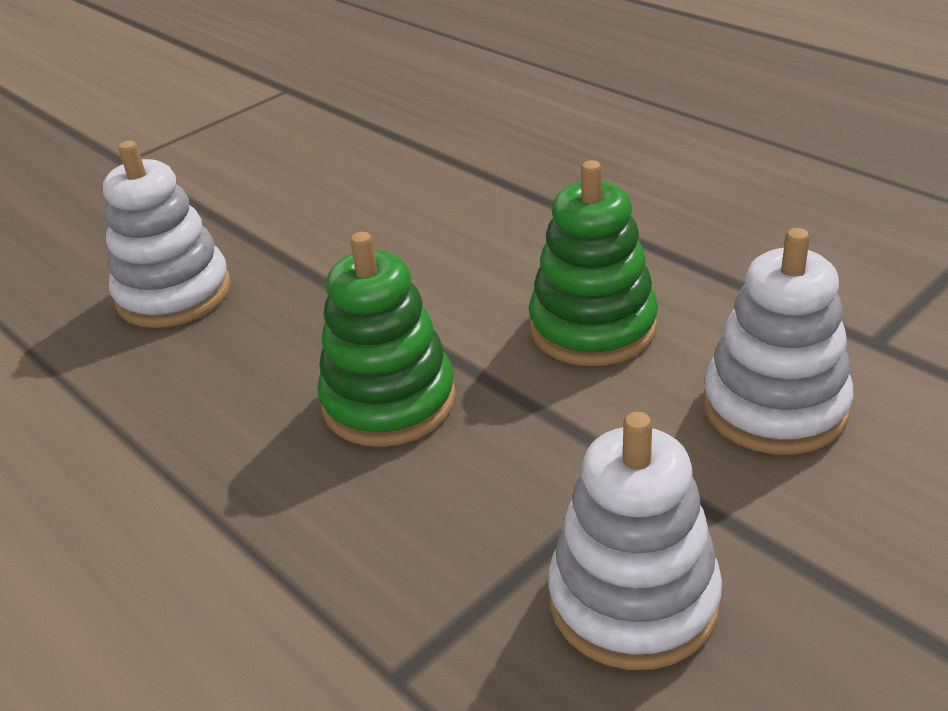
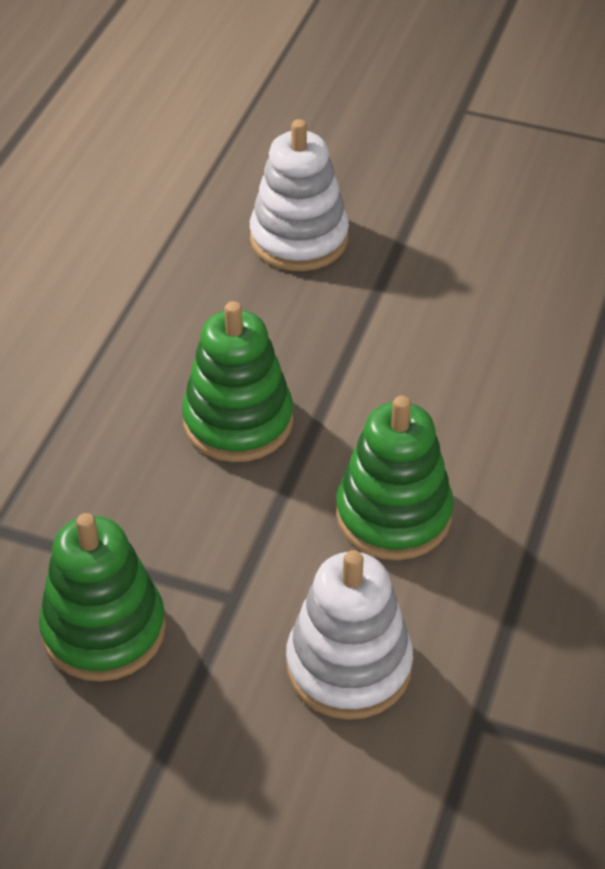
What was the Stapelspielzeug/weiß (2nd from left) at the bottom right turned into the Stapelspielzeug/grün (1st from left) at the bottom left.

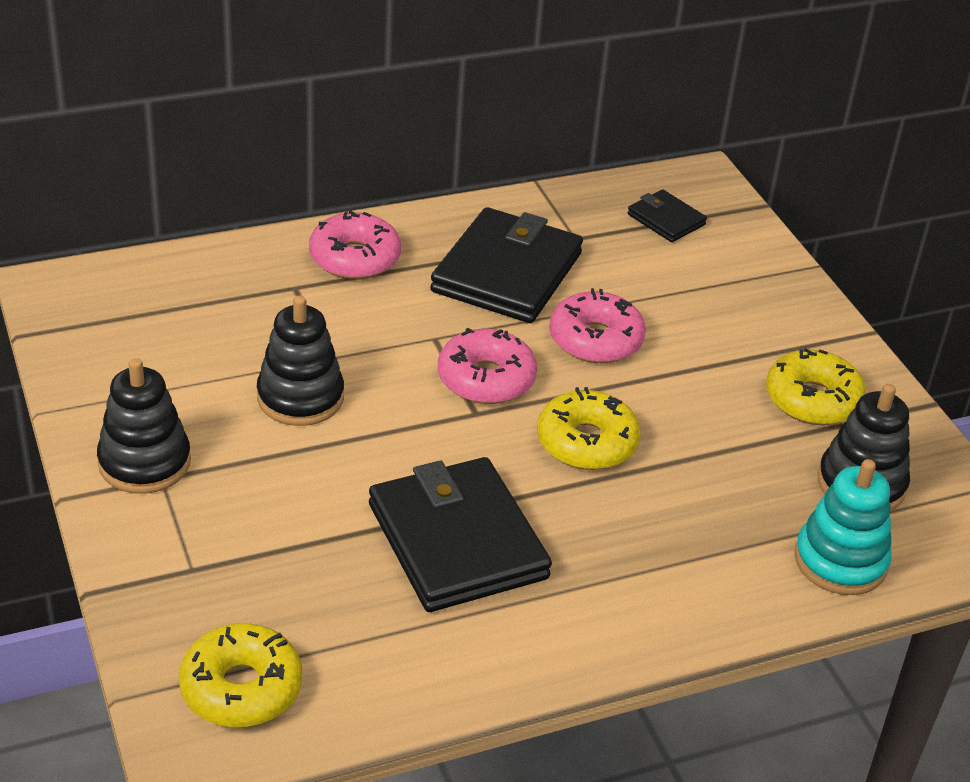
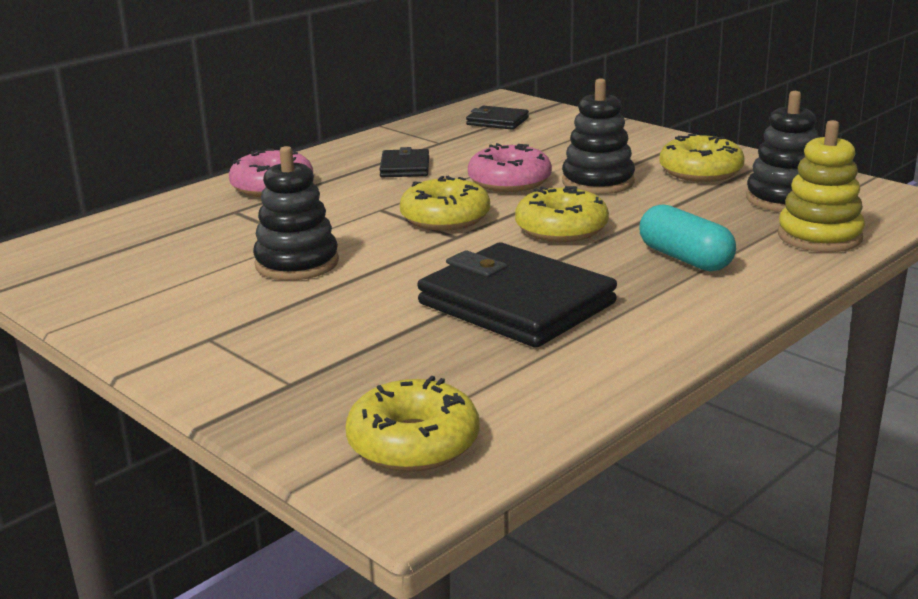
The size of the Geldbörse/schwarz (2nd from left in the first image) at the centre changed by a factor of 0.49.
What was the Donut/rosa (2nd from left) at the centre turned into the Donut/gelb (2nd from left) at the centre.
The Stapelspielzeug/schwarz (1st from left in the first image) ended up elsewhere, having gone from the middle left to the top centre.
What was the Stapelspielzeug/türkis at the bottom right turned into the Stapelspielzeug/gelb at the top right.
The second view gained the Kapsel/türkis at the middle right.

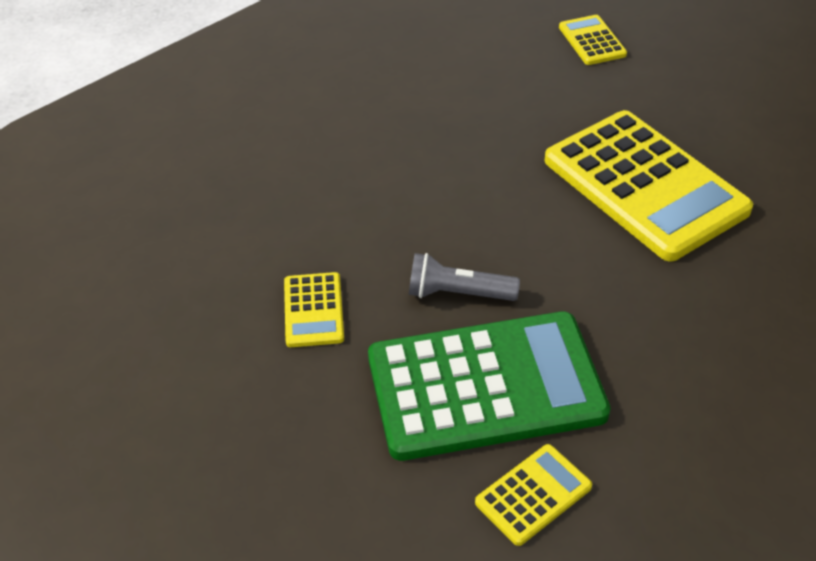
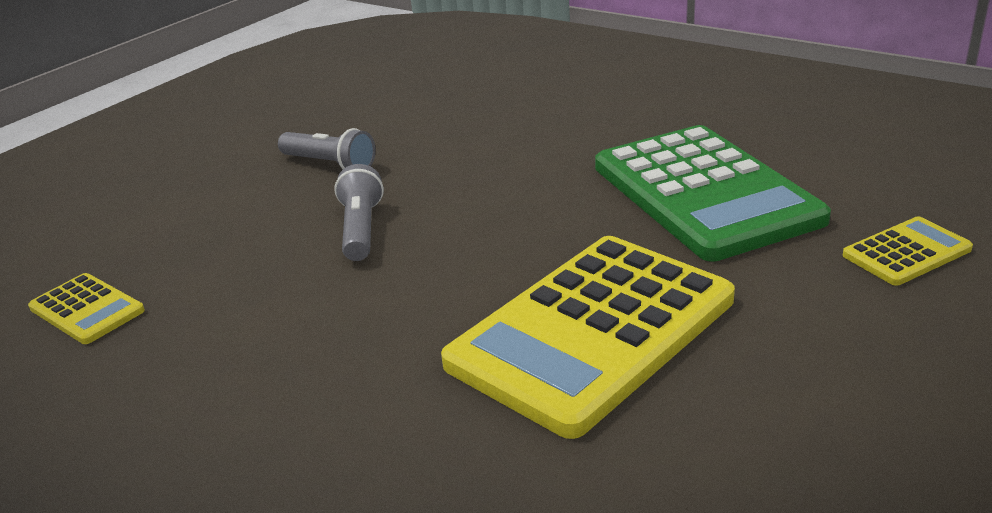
Where the Taschenrechner/gelb (1st from left) stood at the centre, the Taschenlampe/grau (1st from left) came to stand at the top left.
The Taschenrechner/grün ended up elsewhere, having gone from the bottom centre to the middle right.

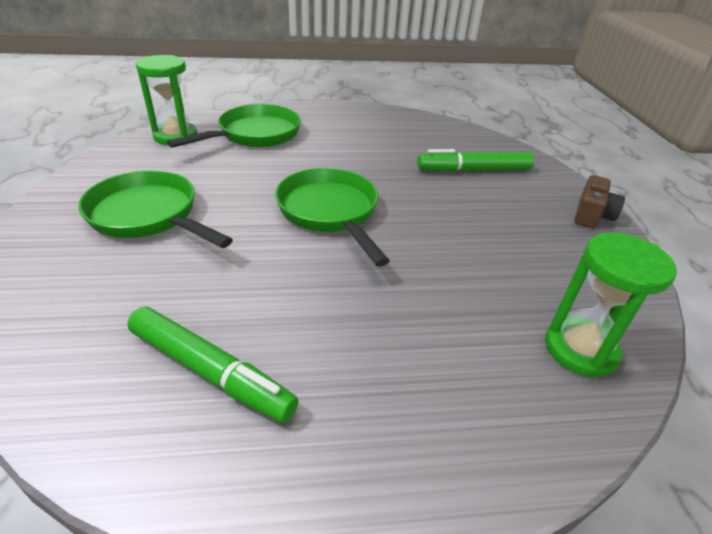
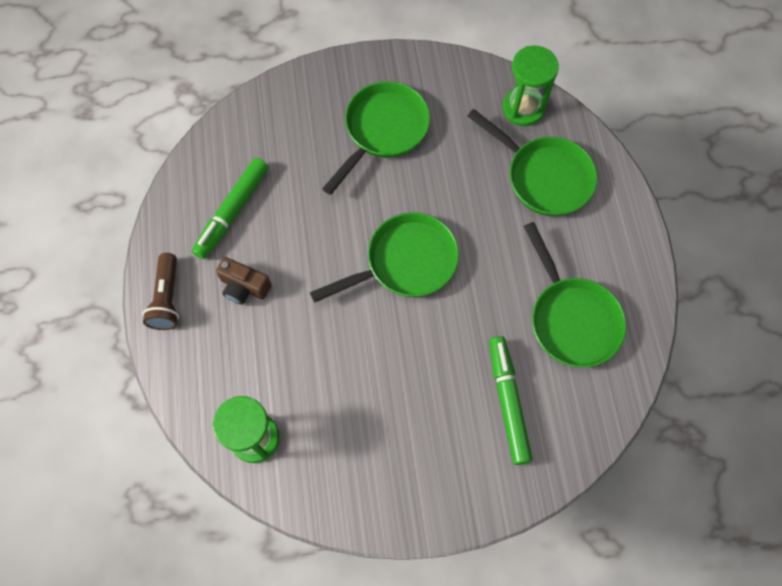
The Kamera/braun ended up elsewhere, having gone from the middle right to the middle left.
The second view gained the Pfanne/grün (4th from left) at the middle right.
The second view gained the Taschenlampe/braun at the middle left.

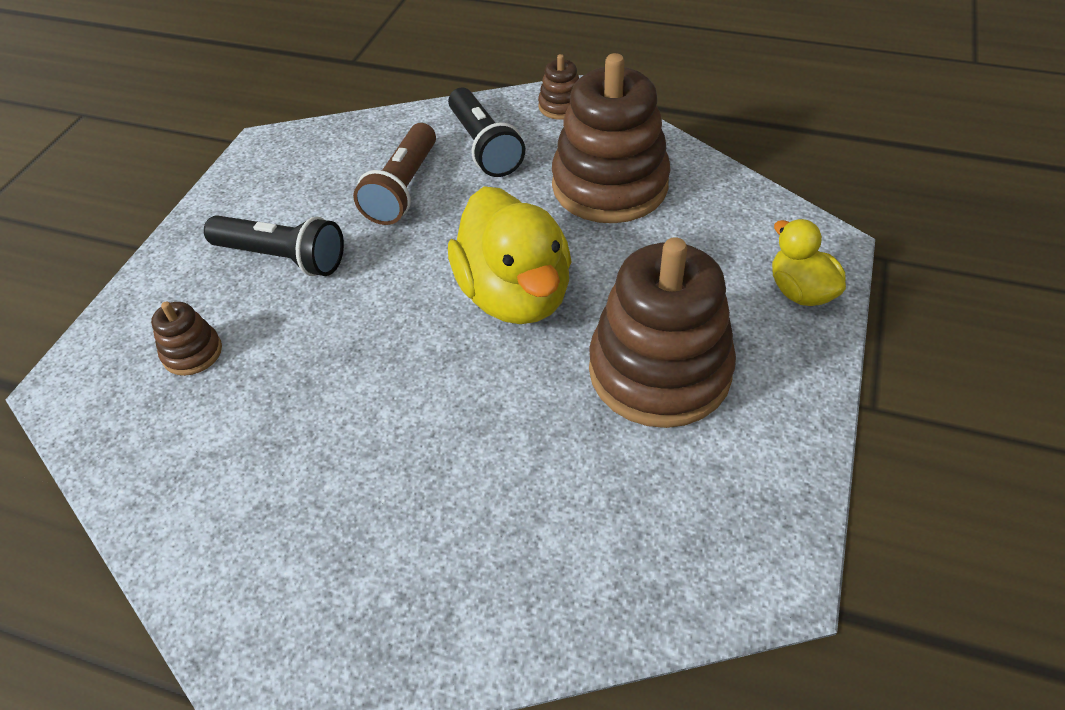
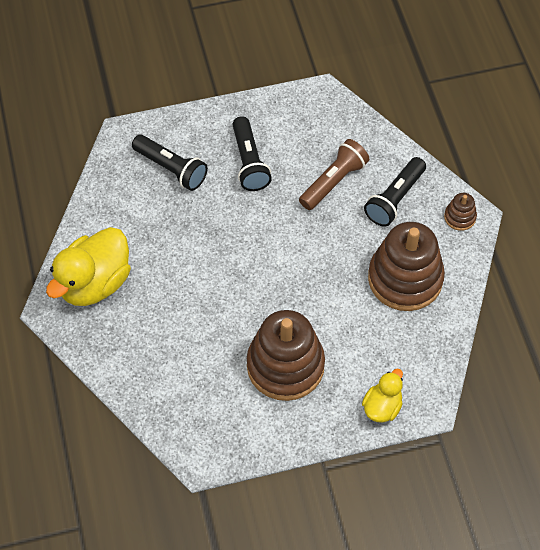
The Taschenlampe/braun at the top centre ended up facing another way, 150 degrees clockwise from before.
The Ente/gelb (1st from left) ended up elsewhere, having gone from the centre to the middle left.
Where the Stapelspielzeug/braun (1st from left) stood at the middle left, the Taschenlampe/schwarz (1st from left) came to stand at the top left.

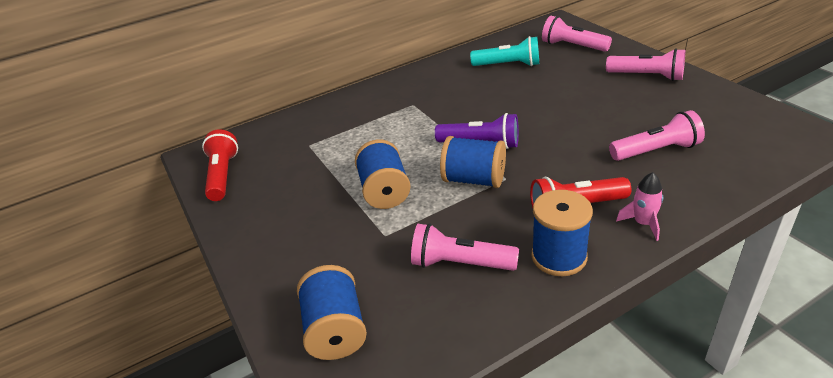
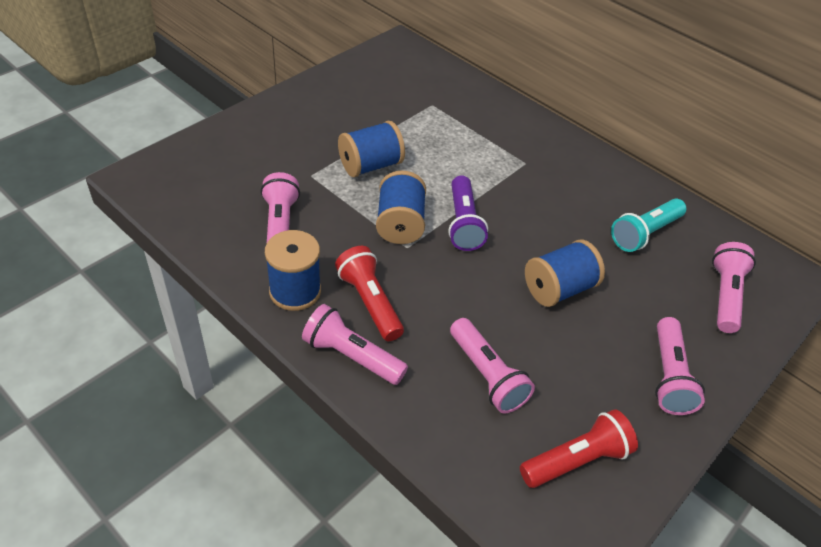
The Taschenlampe/türkis at the top centre ended up facing another way, 60 degrees clockwise from before.
The Taschenlampe/rot (1st from left in the first image) ended up elsewhere, having gone from the middle left to the bottom right.
Where the Rakete/rosa stood at the middle right, the Taschenlampe/rosa (2nd from left) came to stand at the centre.
The Garnrolle/blau (1st from left in the first image) ended up elsewhere, having gone from the bottom centre to the middle right.

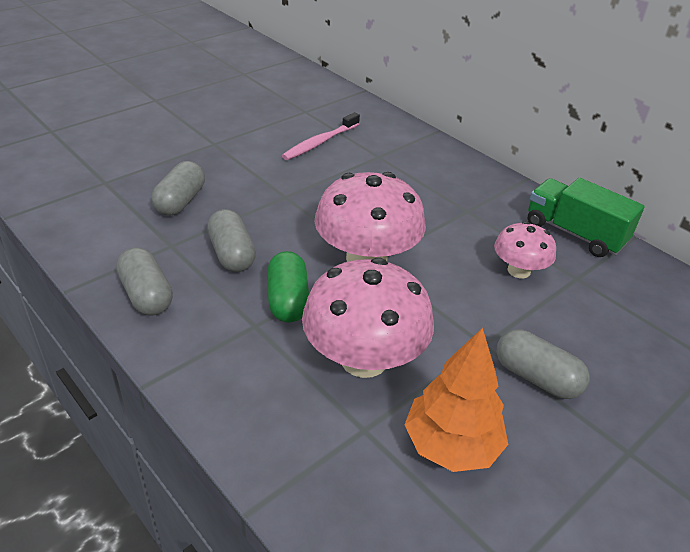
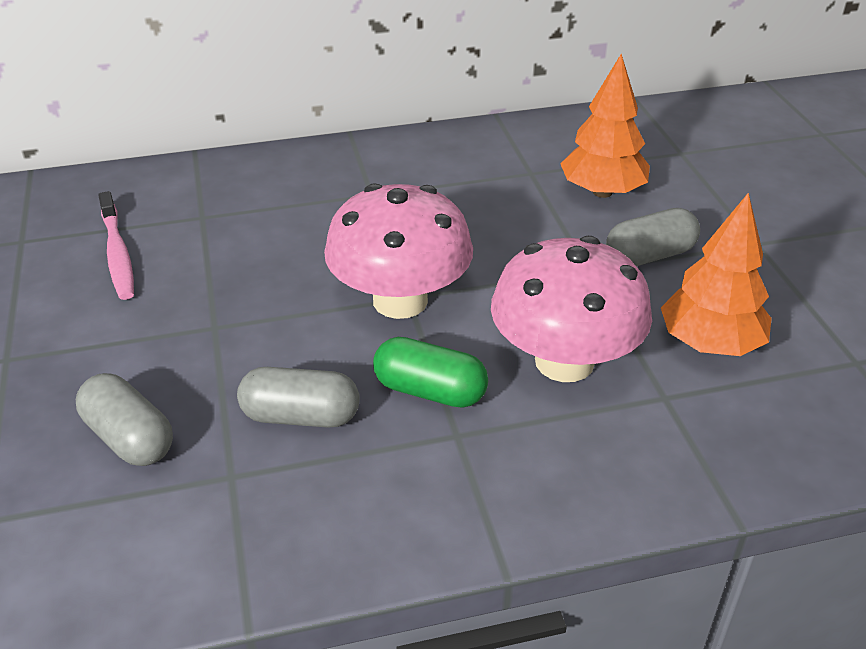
The second view lost the Lastwagen/grün at the middle right.
The second view lost the Pilz/rosa (3rd from left) at the middle right.
The second view lost the Kapsel/grau (1st from left) at the middle left.
The second view gained the Baum/orange (1st from left) at the top right.

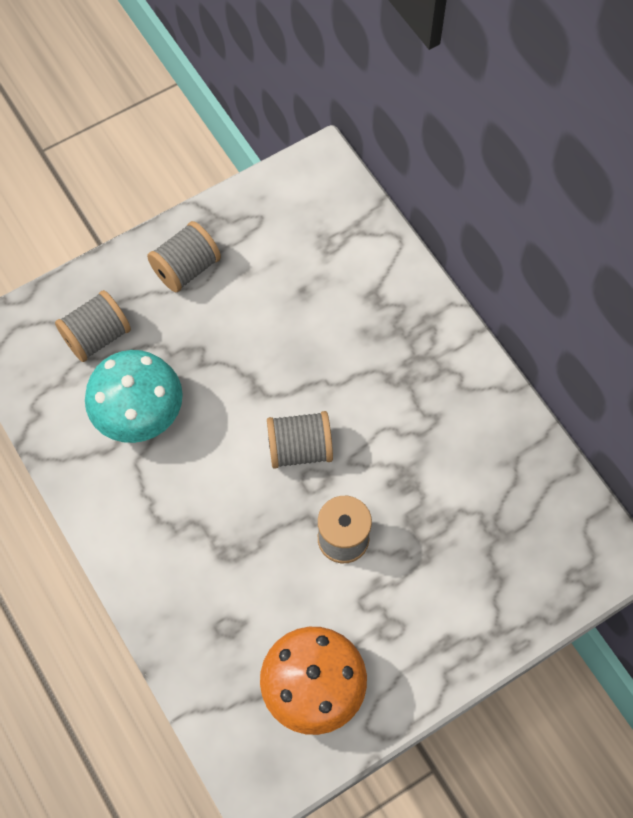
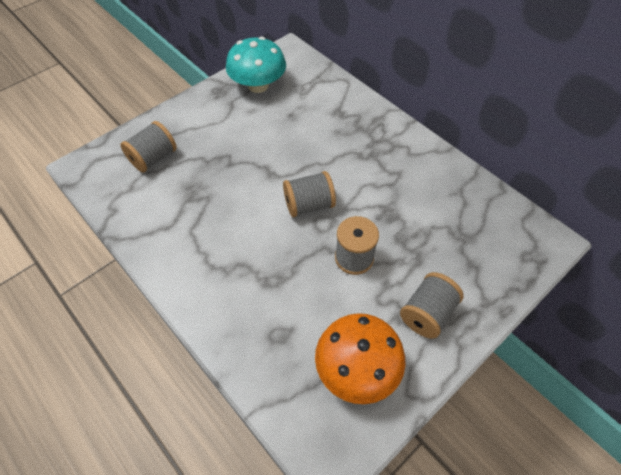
The Garnrolle/grau (2nd from left in the first image) ended up elsewhere, having gone from the top left to the middle right.
The Pilz/türkis ended up elsewhere, having gone from the middle left to the top centre.

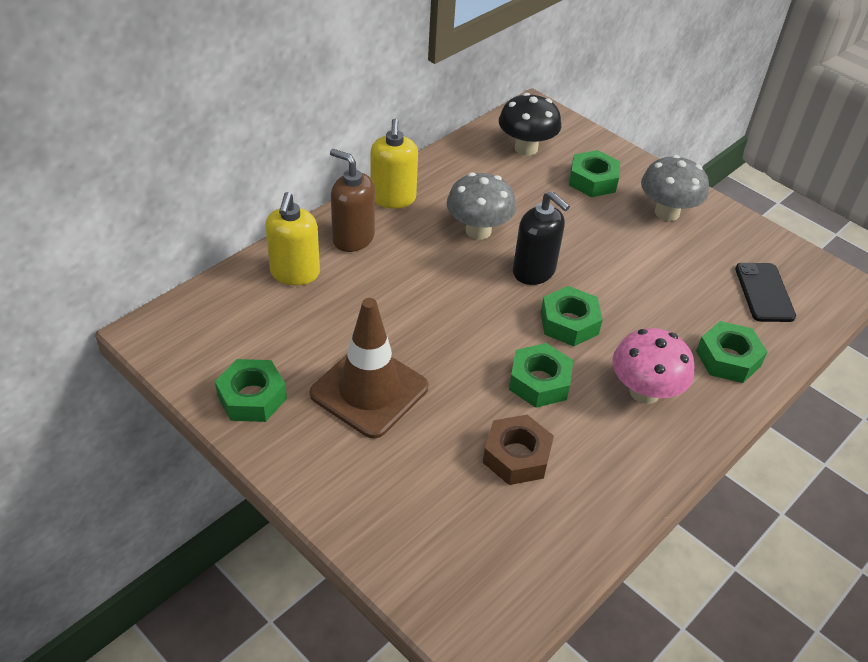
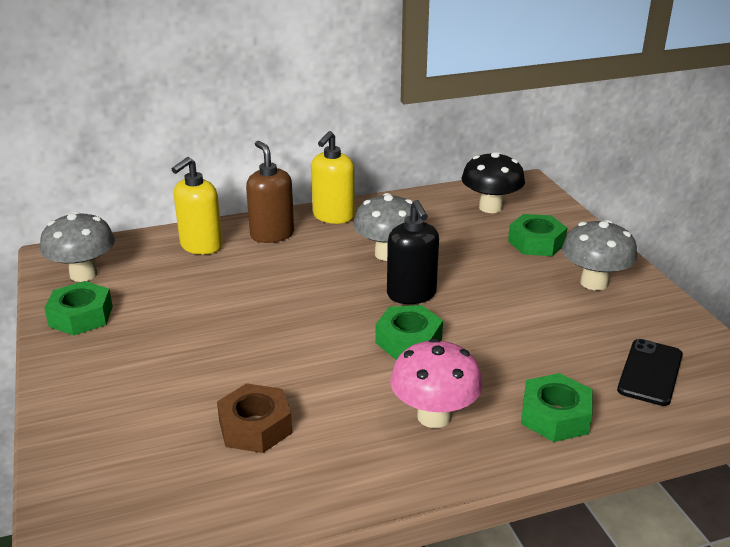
The second view lost the Leitkegel/braun at the centre.
The second view lost the Sechskantmutter/grün (2nd from left) at the centre.
The second view gained the Pilz/grau (1st from left) at the middle left.

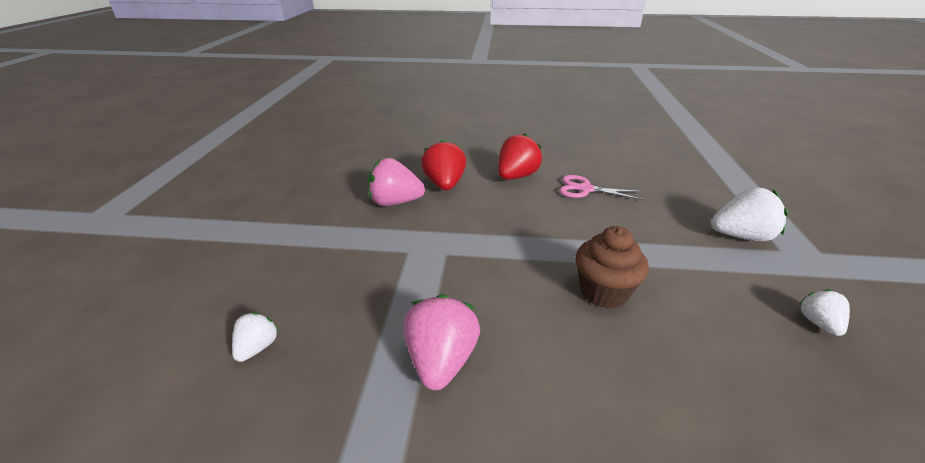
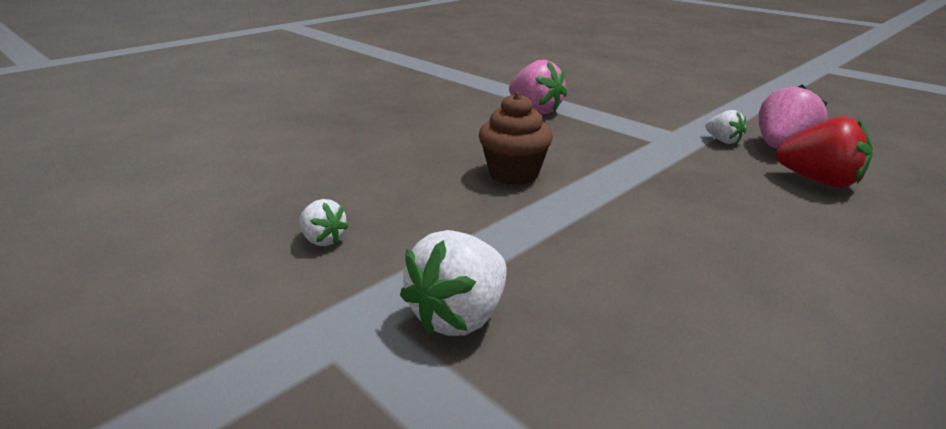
The second view lost the Erdbeere/rot (2nd from left) at the centre.
The second view lost the Schere/rosa at the centre.
The Erdbeere/weiß (1st from left in the first image) ended up elsewhere, having gone from the bottom left to the top right.

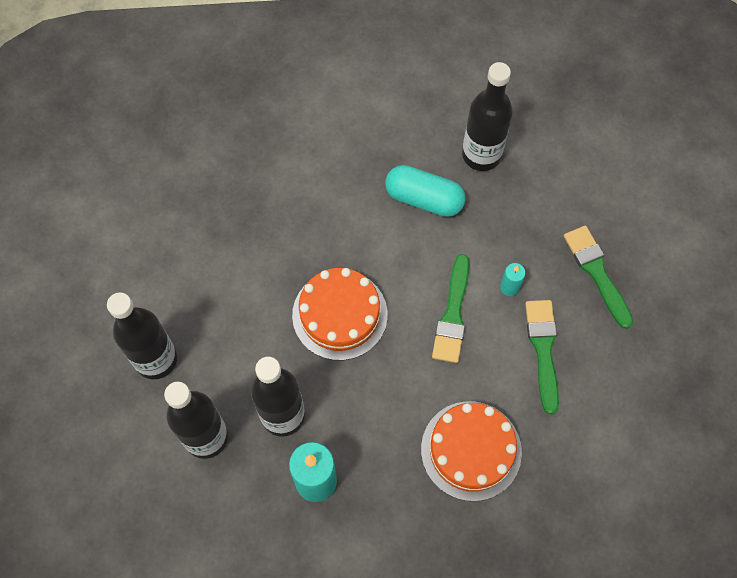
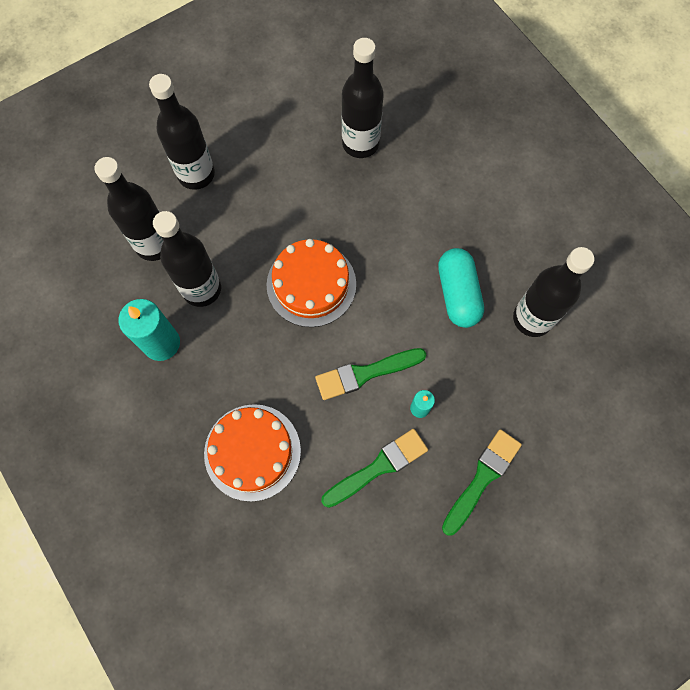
The second view gained the Flasche/schwarz (4th from left) at the top centre.

